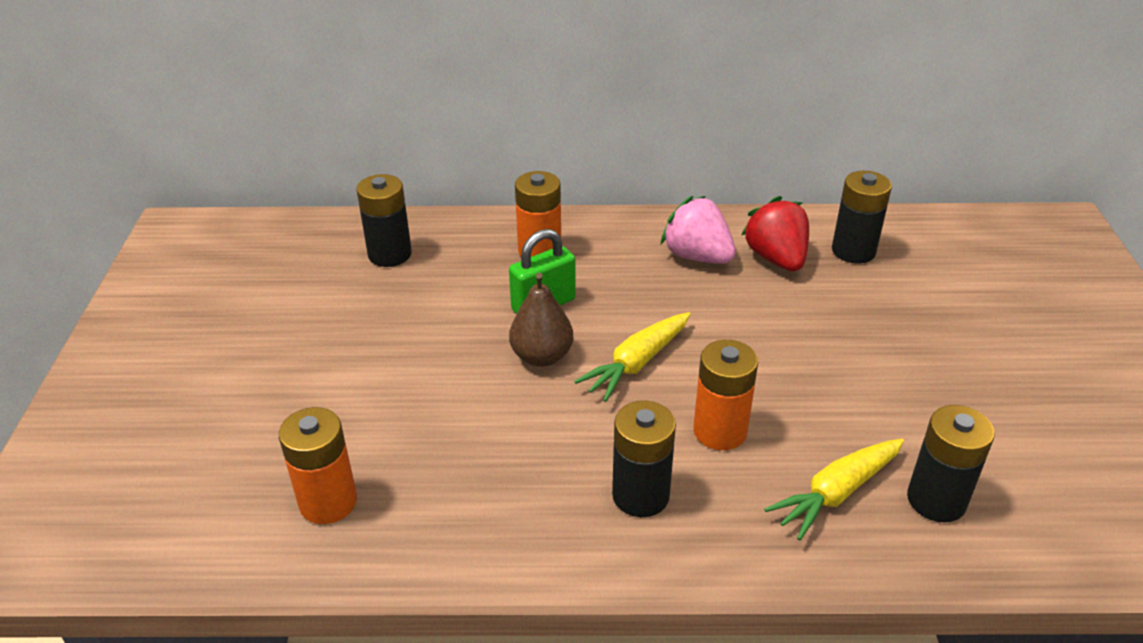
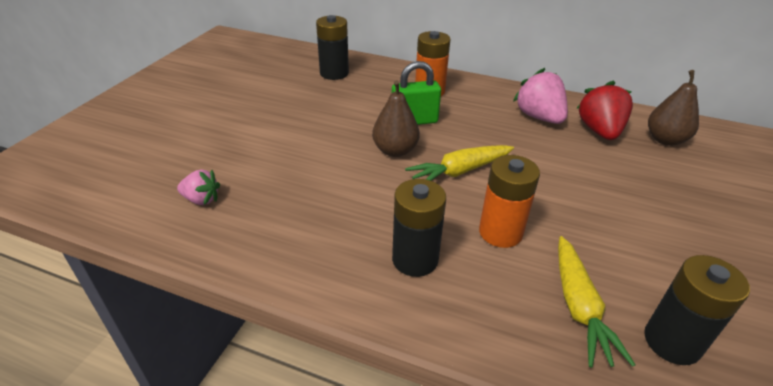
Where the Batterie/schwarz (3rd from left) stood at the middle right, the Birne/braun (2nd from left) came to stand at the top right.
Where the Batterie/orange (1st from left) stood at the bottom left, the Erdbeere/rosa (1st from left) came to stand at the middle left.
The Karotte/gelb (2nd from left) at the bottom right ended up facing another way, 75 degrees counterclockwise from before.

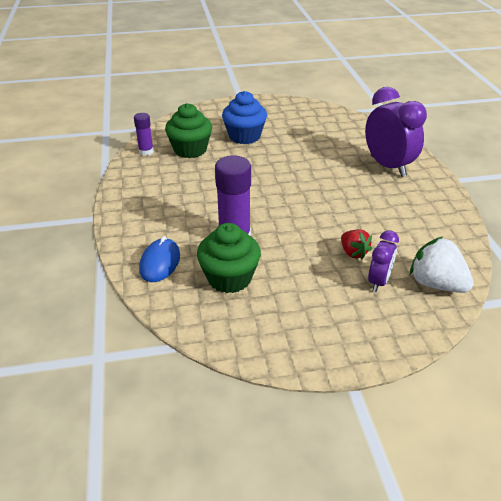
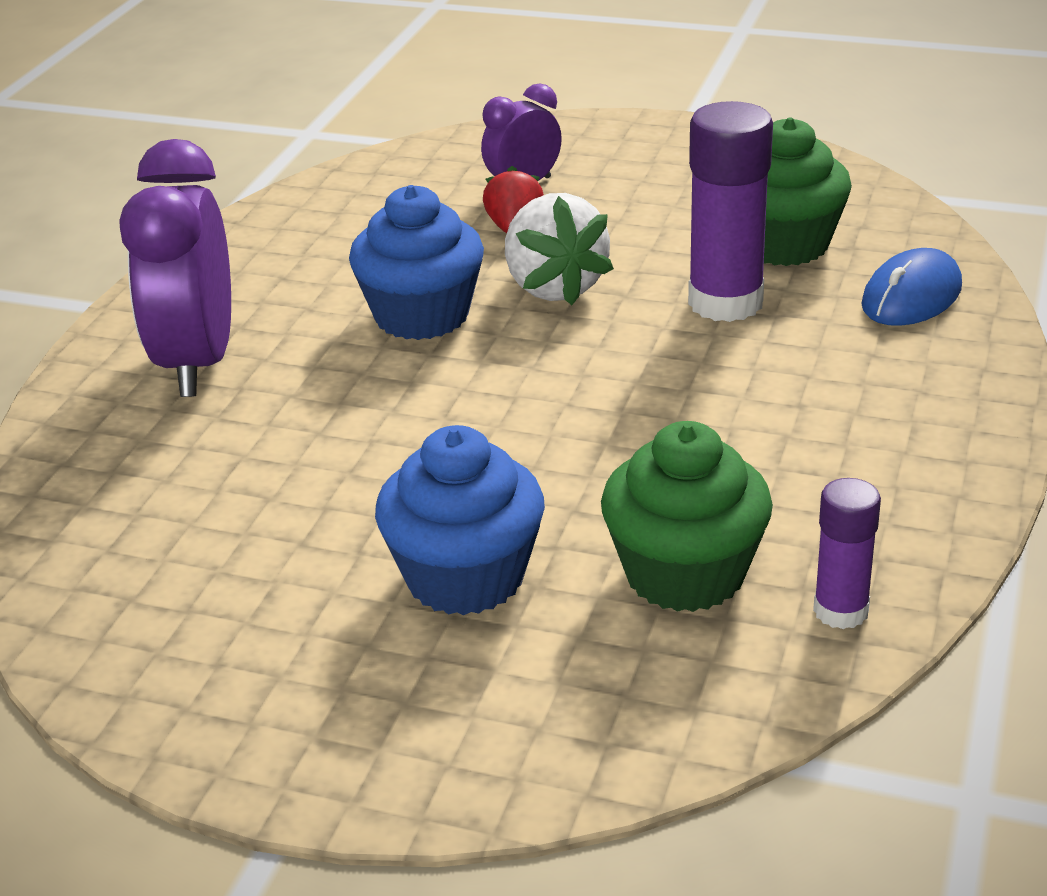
The Erdbeere/weiß ended up elsewhere, having gone from the middle right to the top centre.
The second view gained the Muffin/blau (1st from left) at the top centre.

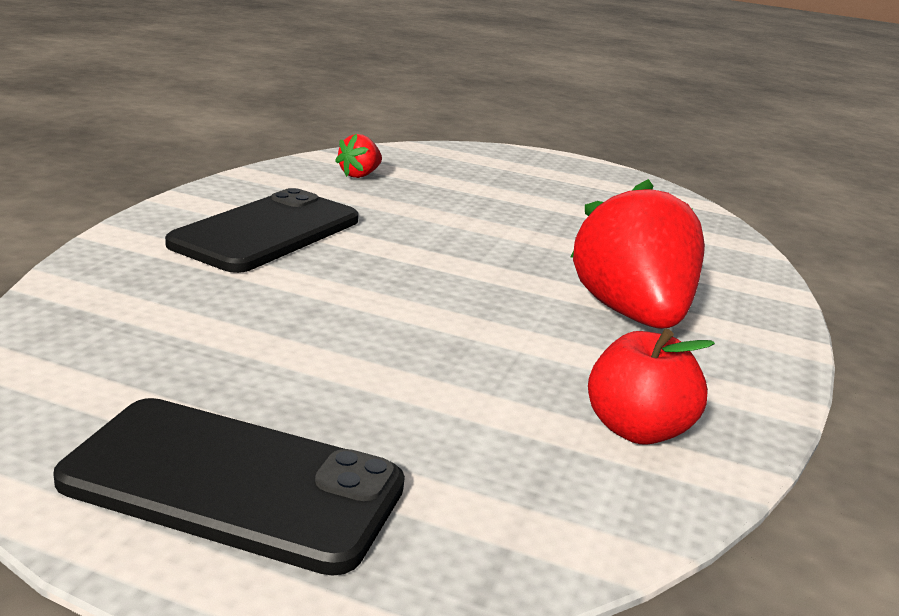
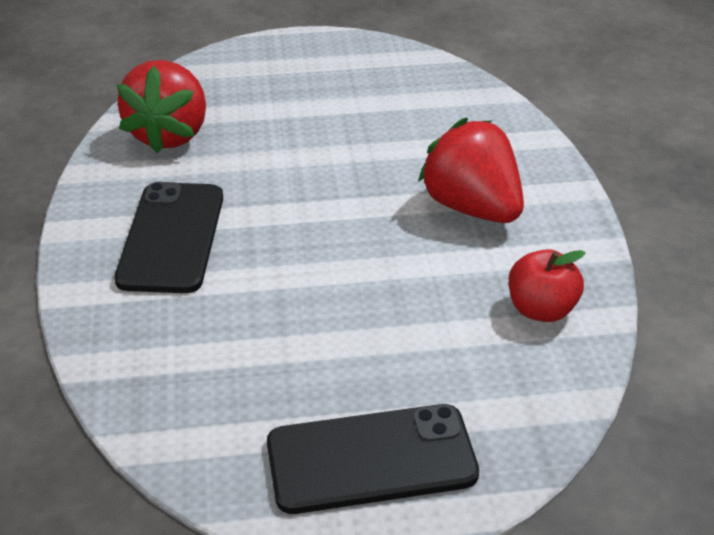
The size of the Erdbeere/rot (1st from left) at the top centre changed by a factor of 2.25.

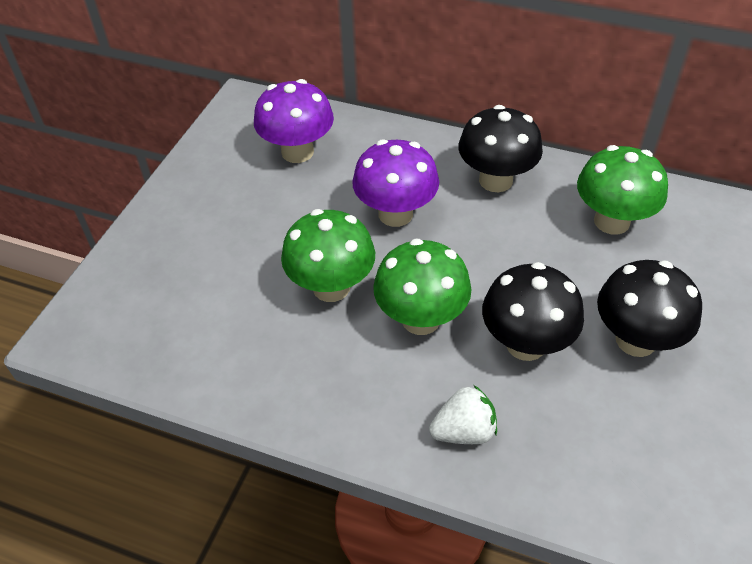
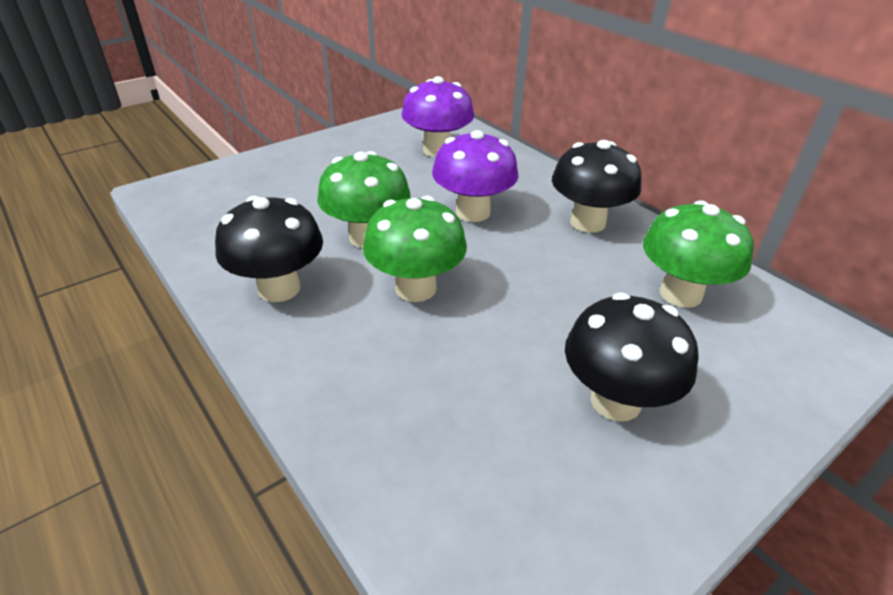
The Pilz/schwarz (2nd from left in the first image) ended up elsewhere, having gone from the middle right to the middle left.
The second view lost the Erdbeere/weiß at the bottom centre.

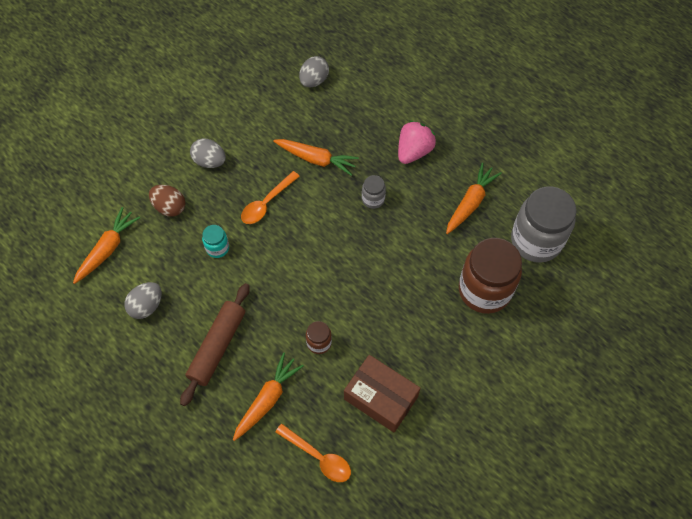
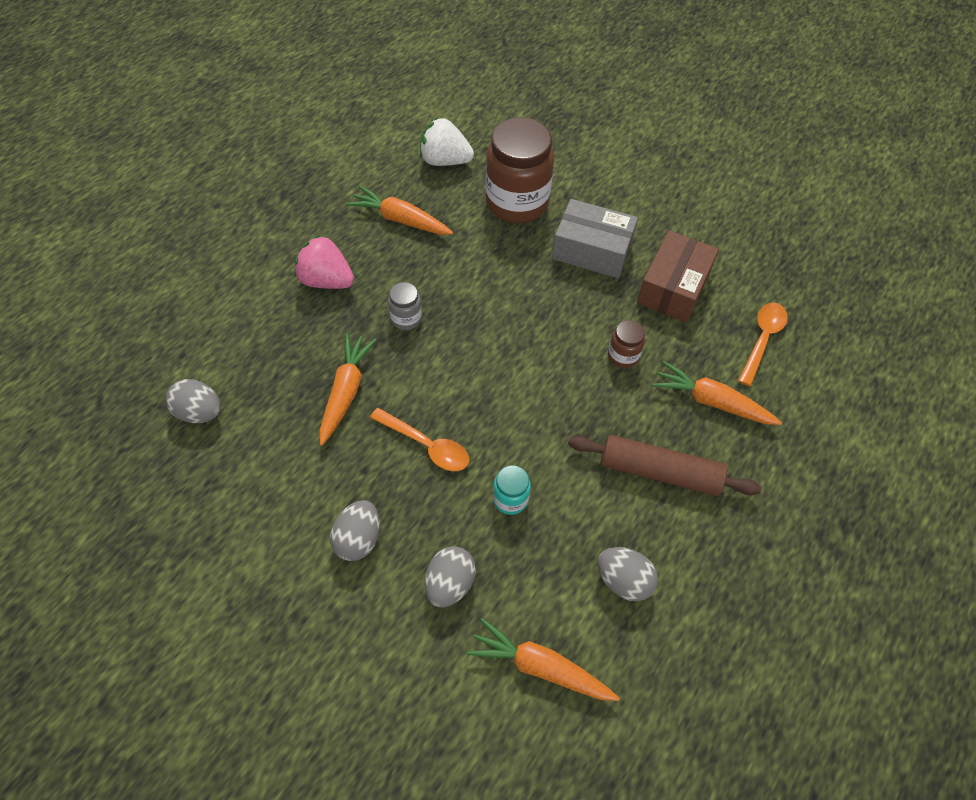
What was the Ei/braun at the middle left turned into the Ei/grau (3rd from left) at the bottom centre.
Where the Einmachglas/grau (2nd from left) stood at the middle right, the Erdbeere/weiß came to stand at the top centre.
The second view gained the Schachtel/grau at the top centre.

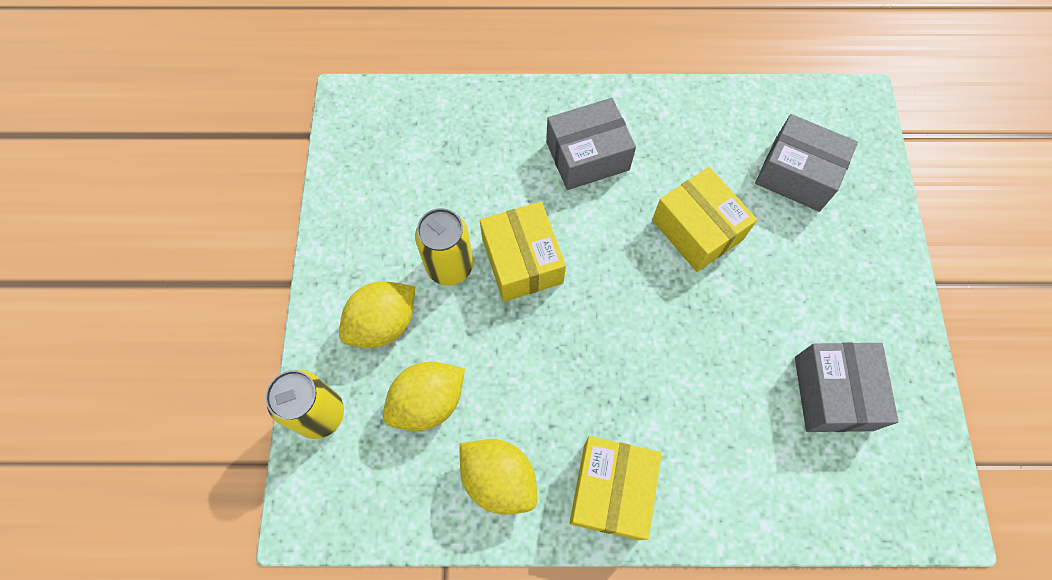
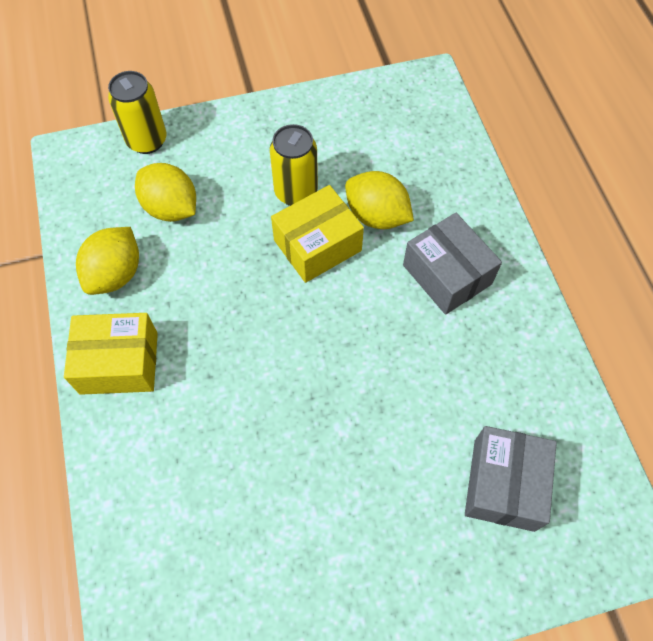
The second view lost the Schachtel/gelb (3rd from left) at the middle right.
The Zitrone/gelb (1st from left in the first image) ended up elsewhere, having gone from the centre to the top centre.
The second view lost the Schachtel/grau (3rd from left) at the bottom right.

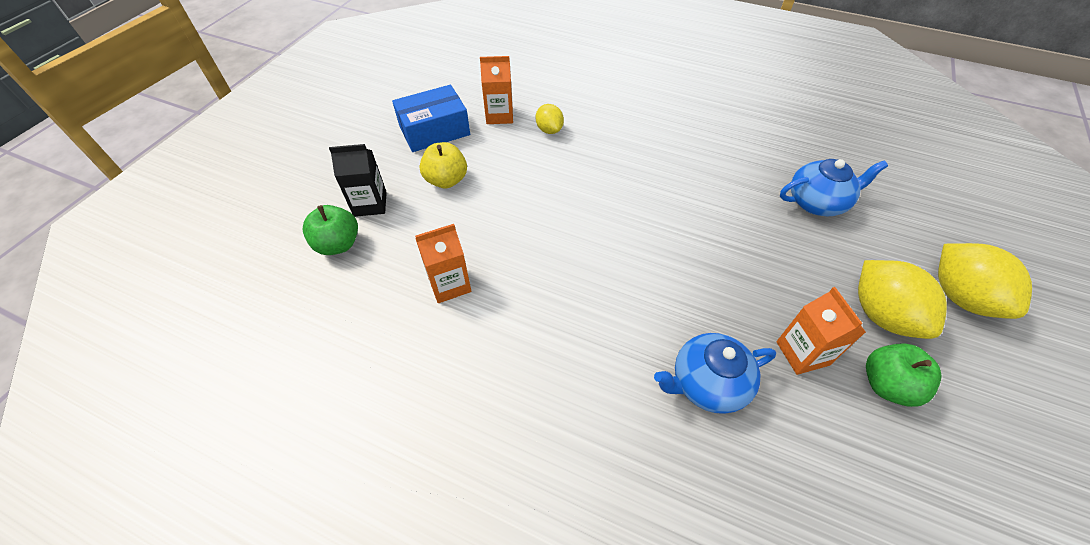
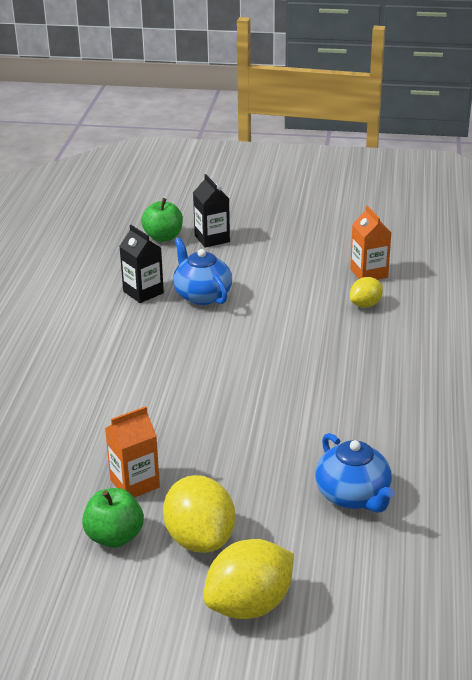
The second view lost the Schachtel/blau at the top centre.
The second view lost the Apfel/gelb at the top centre.
What was the Getränkekarton/orange (1st from left) at the centre turned into the Getränkekarton/schwarz (1st from left) at the middle left.
The Zitrone/gelb (2nd from left in the first image) at the middle right ended up facing another way, 75 degrees counterclockwise from before.
The Teekanne/blau (1st from left) ended up elsewhere, having gone from the bottom centre to the centre.

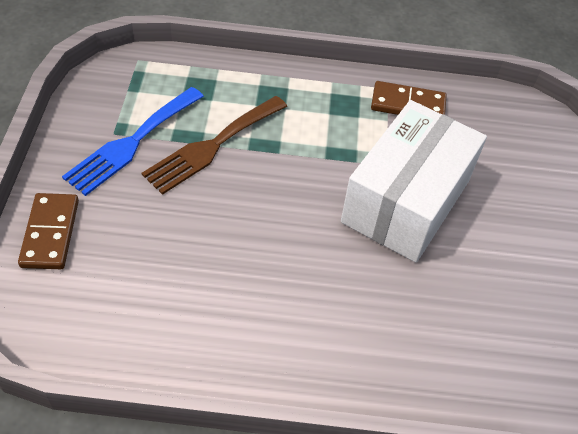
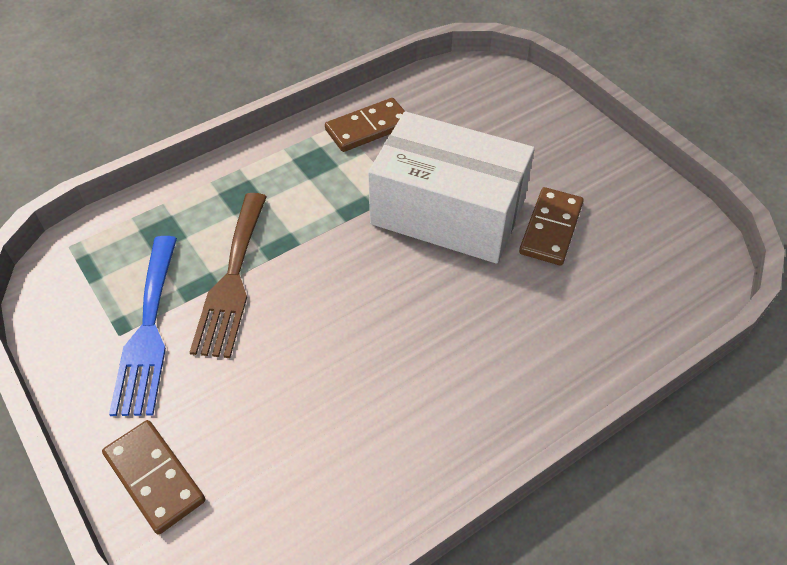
The Schachtel/weiß at the middle right ended up facing another way, 60 degrees counterclockwise from before.
The second view gained the Dominostein/braun (3rd from left) at the middle right.

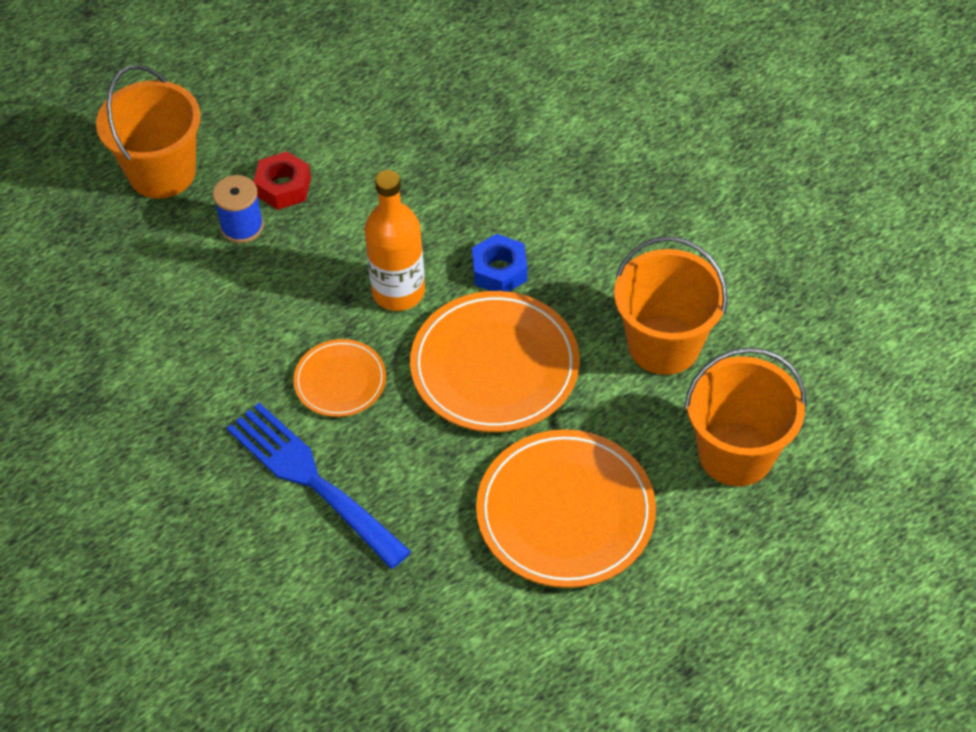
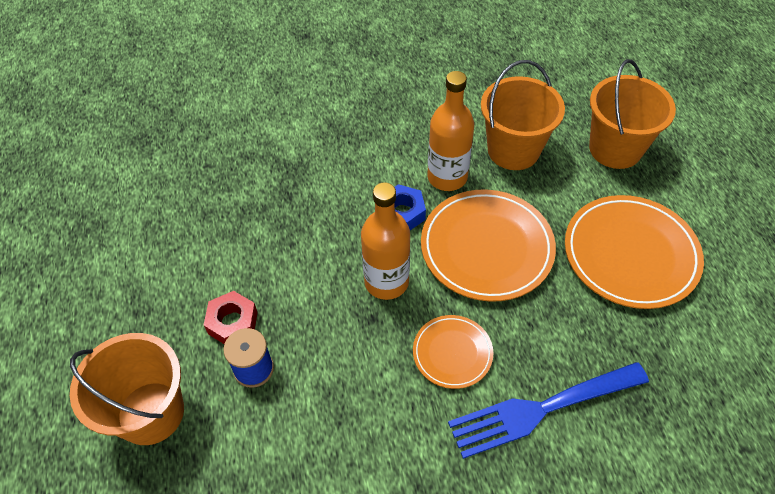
The second view gained the Flasche/orange (2nd from left) at the top centre.

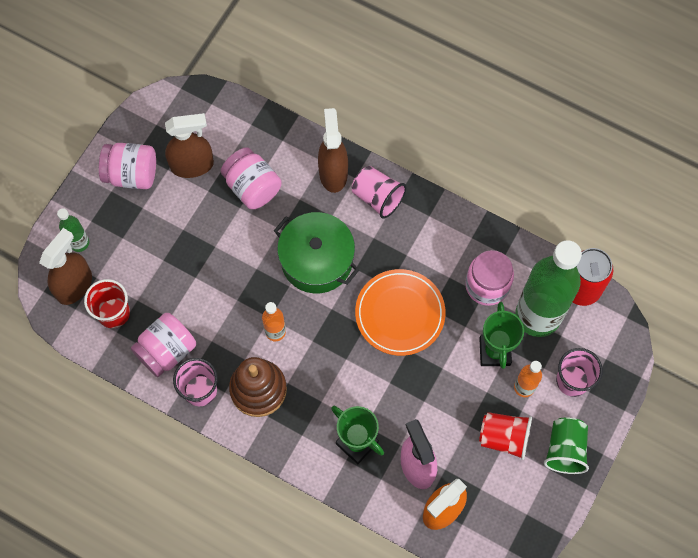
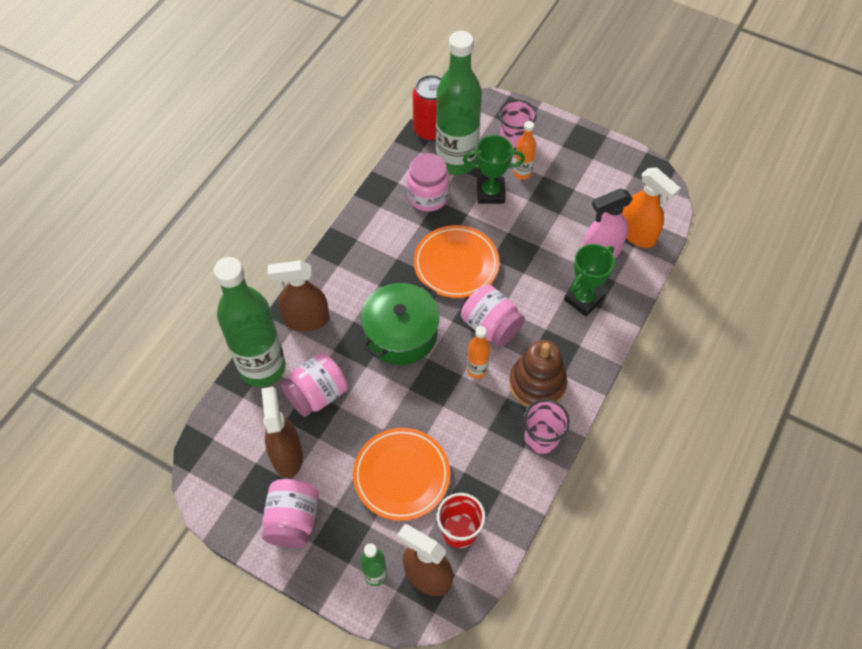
The second view lost the Becher/rosa (2nd from left) at the centre.
The Einmachglas/rosa (2nd from left in the first image) ended up elsewhere, having gone from the middle left to the centre.
The second view lost the Becher/rot (2nd from left) at the bottom right.
The second view lost the Becher/grün at the bottom right.
The second view gained the Flasche/grün (1st from left) at the middle left.
The second view gained the Teller/orange (1st from left) at the bottom centre.

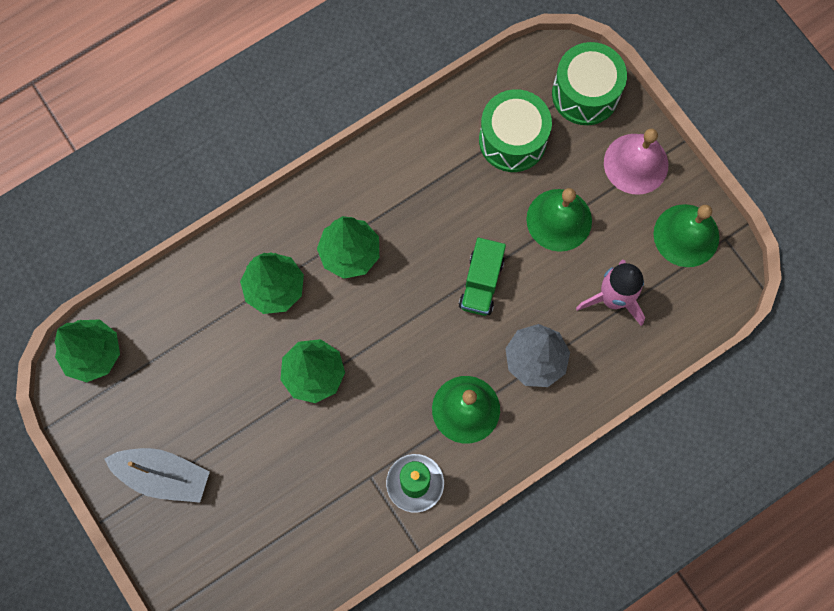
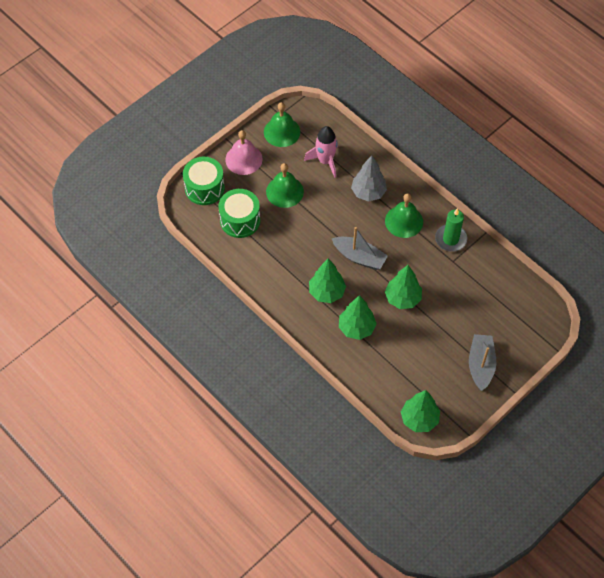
The second view lost the Lastwagen/grün at the centre.
The second view gained the Boot/grau (1st from left) at the centre.

